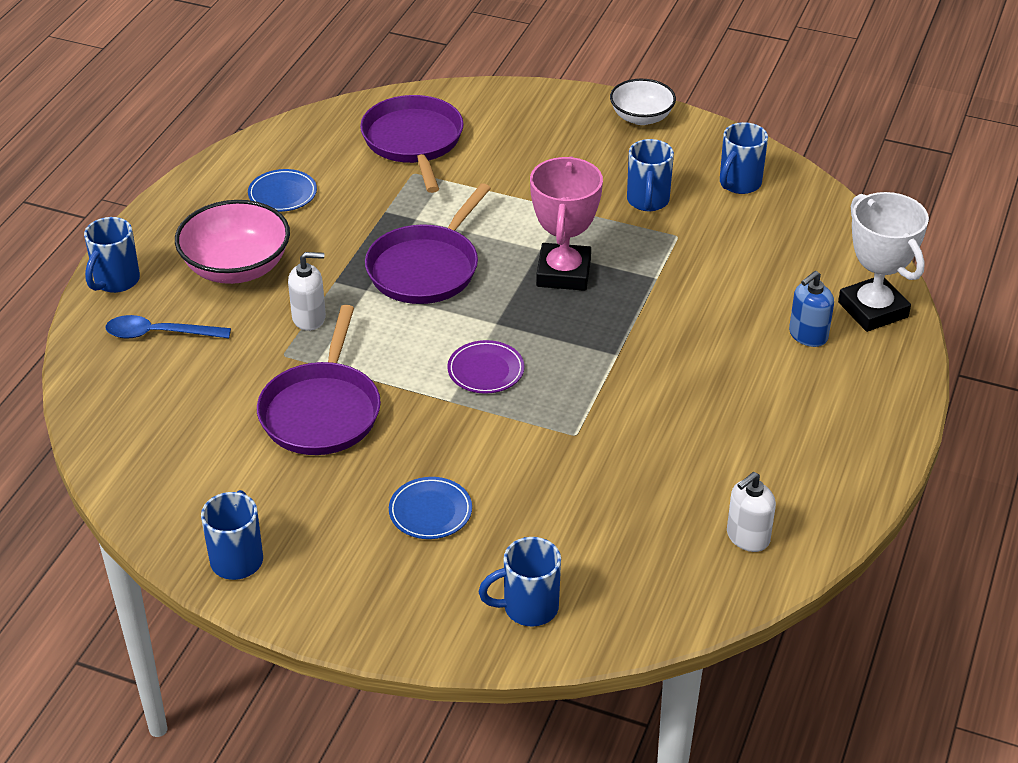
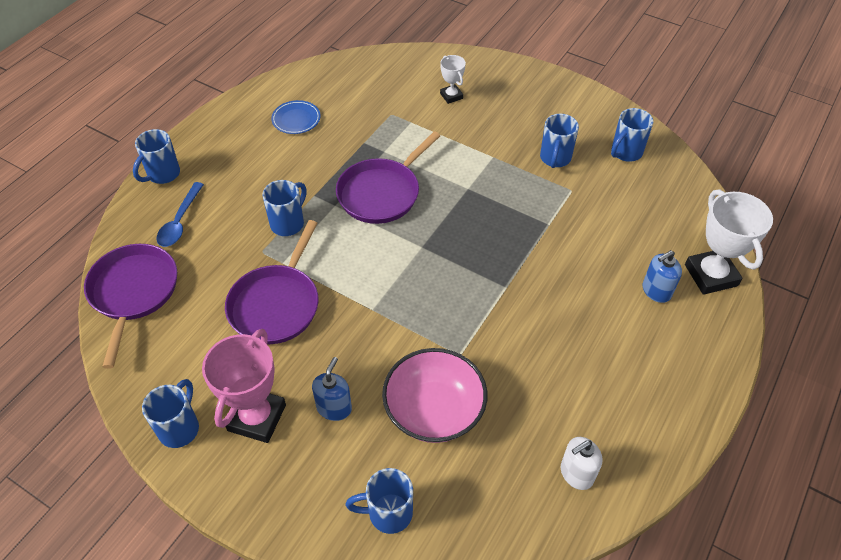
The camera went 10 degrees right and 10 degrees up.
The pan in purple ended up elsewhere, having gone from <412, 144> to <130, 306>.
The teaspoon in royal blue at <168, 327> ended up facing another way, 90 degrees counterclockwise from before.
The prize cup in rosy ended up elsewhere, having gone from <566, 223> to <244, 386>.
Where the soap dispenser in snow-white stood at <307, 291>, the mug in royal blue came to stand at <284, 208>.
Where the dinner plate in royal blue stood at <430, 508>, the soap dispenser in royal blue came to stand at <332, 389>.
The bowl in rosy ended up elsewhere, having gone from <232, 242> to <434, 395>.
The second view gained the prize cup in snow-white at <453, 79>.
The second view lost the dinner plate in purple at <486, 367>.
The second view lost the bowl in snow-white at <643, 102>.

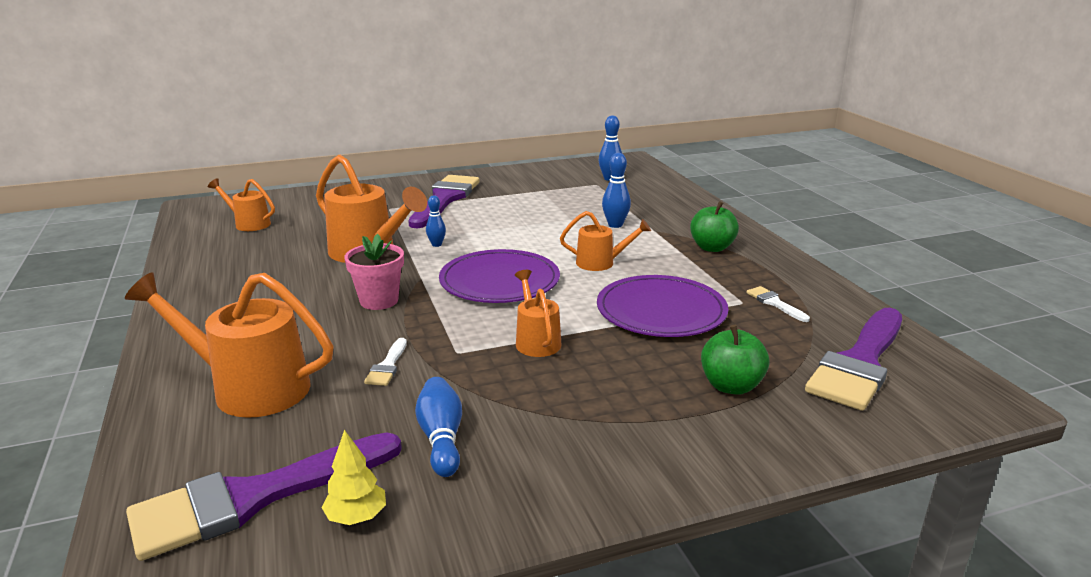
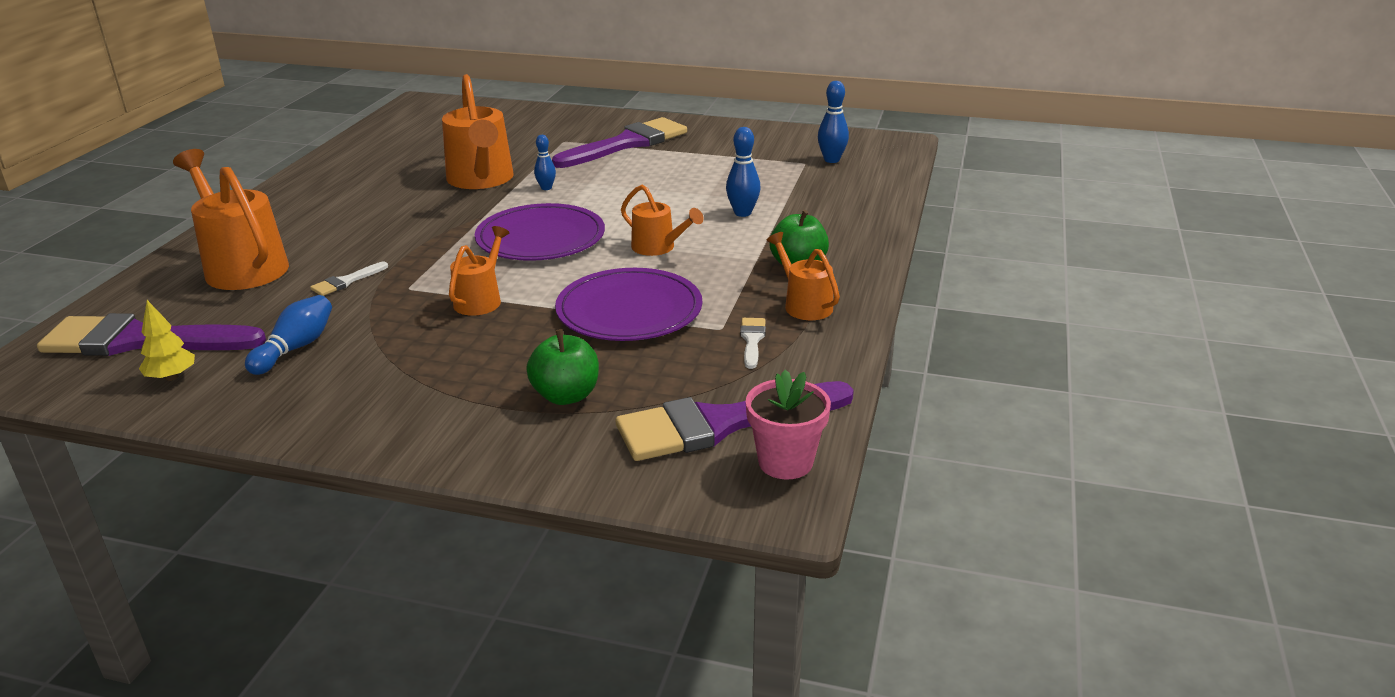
The camera went 35 degrees right and 5 degrees up.
The plant pot in rosy ended up elsewhere, having gone from <374, 272> to <788, 425>.
The watering pot in orange-coloured ended up elsewhere, having gone from <241, 204> to <803, 276>.

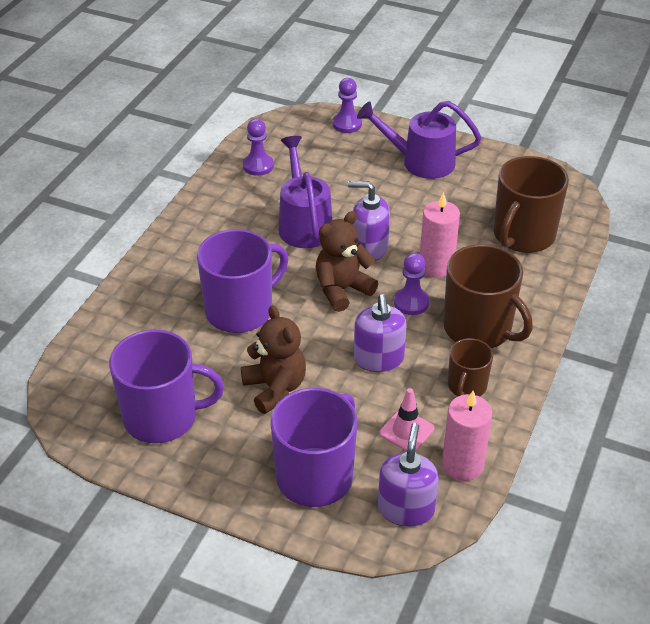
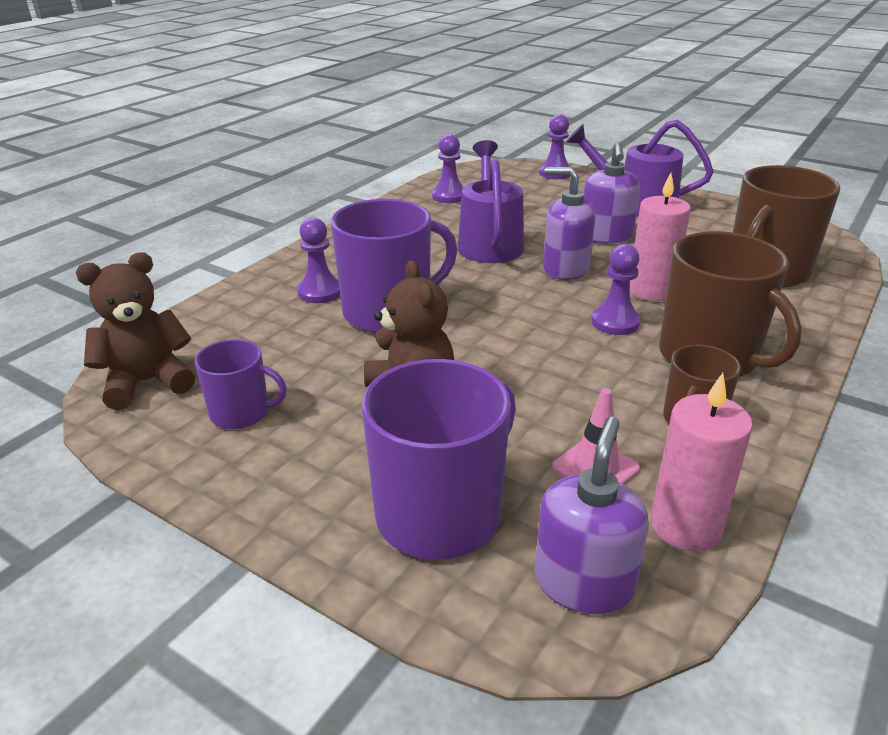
The camera went 10 degrees right and 10 degrees down.
The stuffed bear in russet ended up elsewhere, having gone from <347, 261> to <135, 331>.
The size of the mug in purple at <166, 386> changed by a factor of 0.55.
The second view gained the chess pawn in purple at <318, 260>.
The soap dispenser in purple ended up elsewhere, having gone from <380, 333> to <612, 193>.

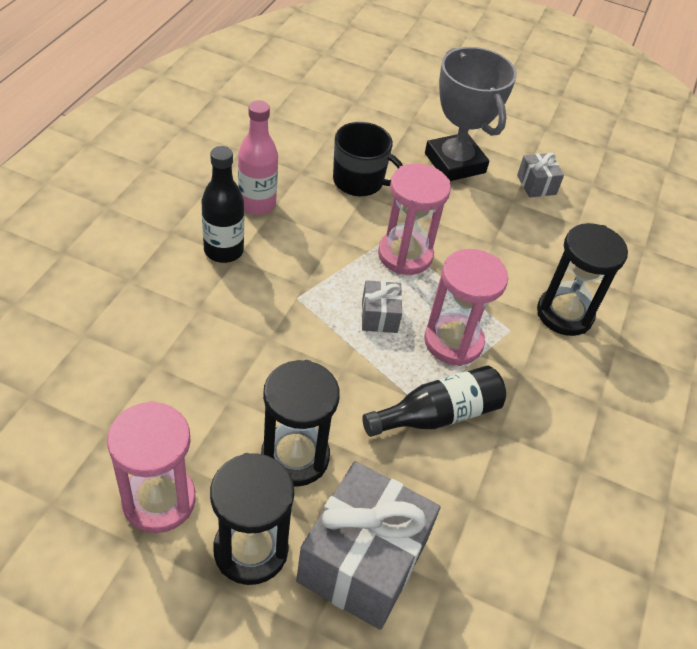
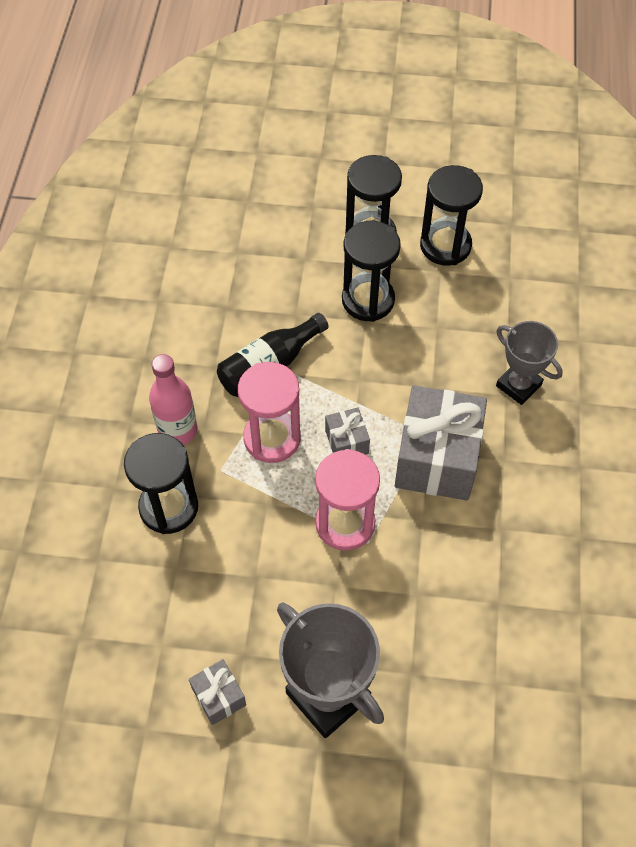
The camera went 170 degrees right and 10 degrees up.
The drink bottle in rosy ended up elsewhere, having gone from <258, 157> to <173, 399>.
The gift in grey ended up elsewhere, having gone from <368, 545> to <441, 443>.
What was the sand timer in rosy at <151, 467> turned into the sand timer in jet-black at <451, 215>.
The second view gained the prize cup in grey at <529, 363>.
The second view lost the drink bottle in jet-black at <223, 204>.
The second view lost the mug in jet-black at <368, 159>.

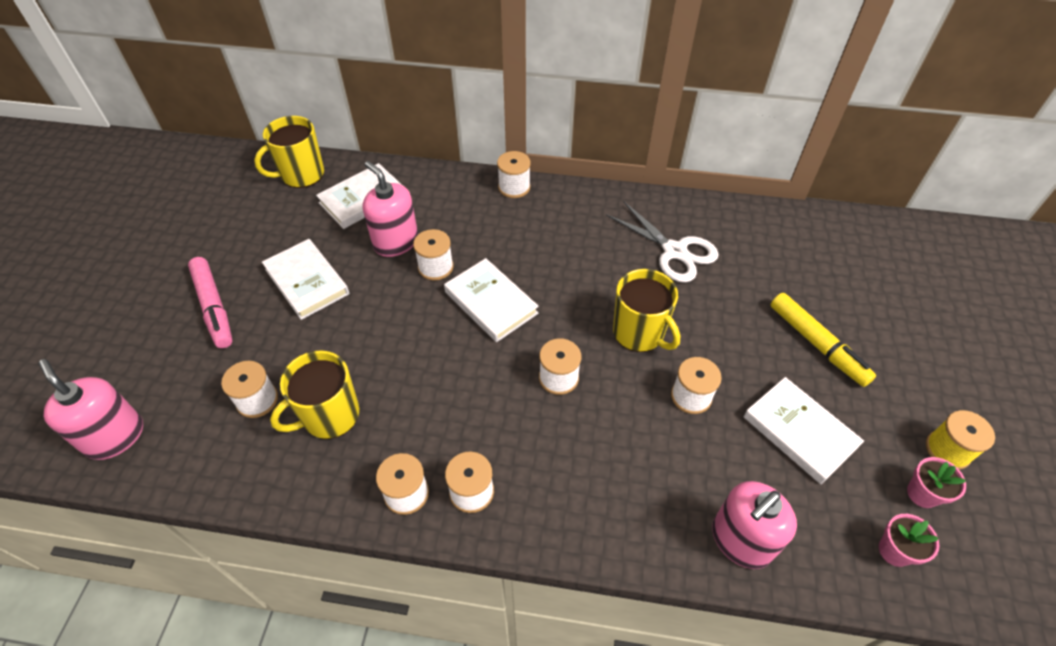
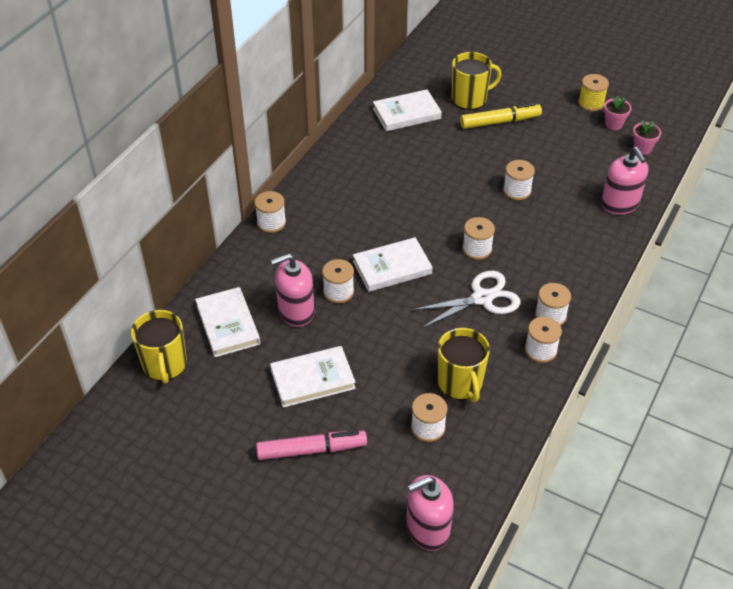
The camera went 70 degrees left and 5 degrees down.
The hardcover in snow-white ended up elsewhere, having gone from <803, 430> to <407, 110>.
The pair of scissors in snow-white ended up elsewhere, having gone from <662, 242> to <466, 299>.
The mug in golden ended up elsewhere, having gone from <646, 310> to <477, 81>.

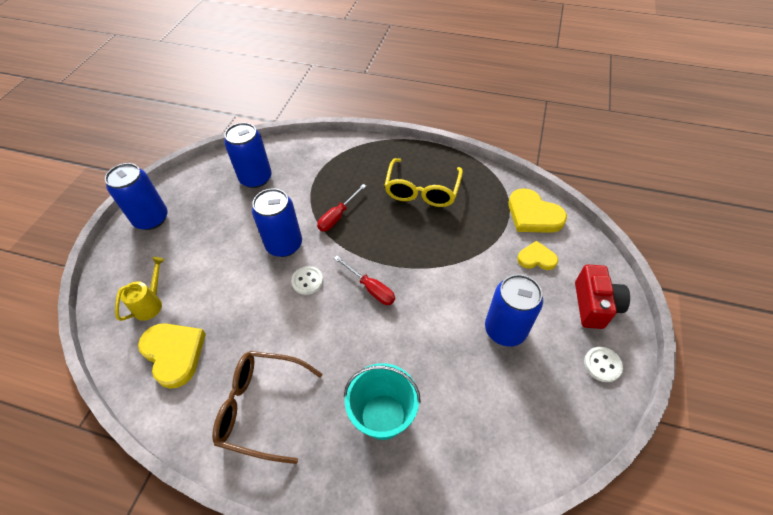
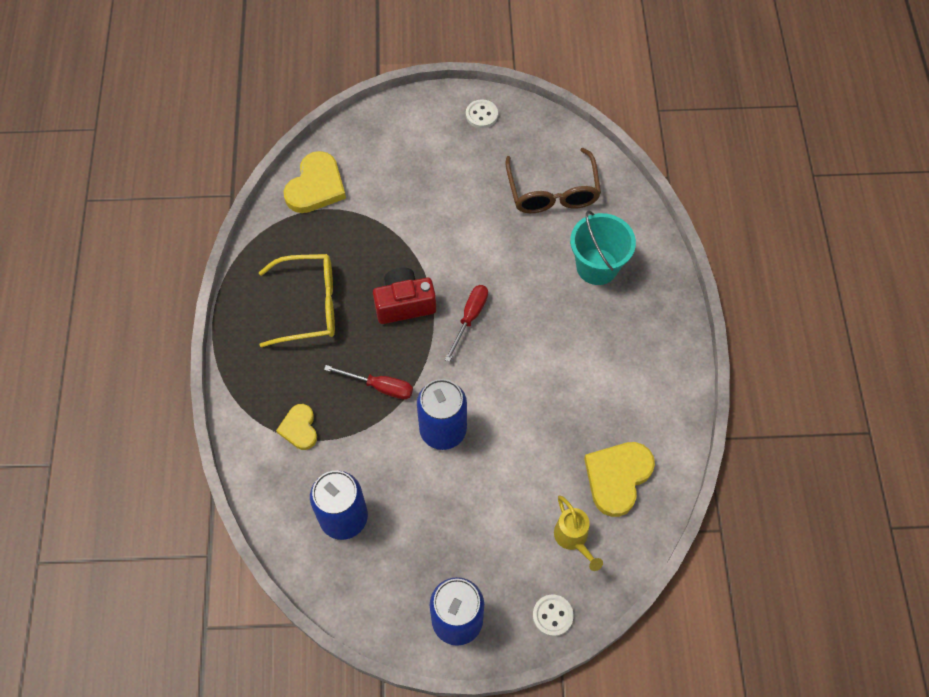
The camera went 110 degrees left and 10 degrees up.
The heart shape in golden ended up elsewhere, having gone from <537, 255> to <296, 427>.
The photo camera in crimson ended up elsewhere, having gone from <602, 296> to <404, 296>.
The spectacles in russet ended up elsewhere, having gone from <267, 407> to <553, 180>.
The sewing button in snow-white ended up elsewhere, having gone from <307, 280> to <553, 615>.
The watering pot in golden at <140, 289> ended up facing another way, 120 degrees counterclockwise from before.
The second view lost the soda can in royal blue at <514, 310>.

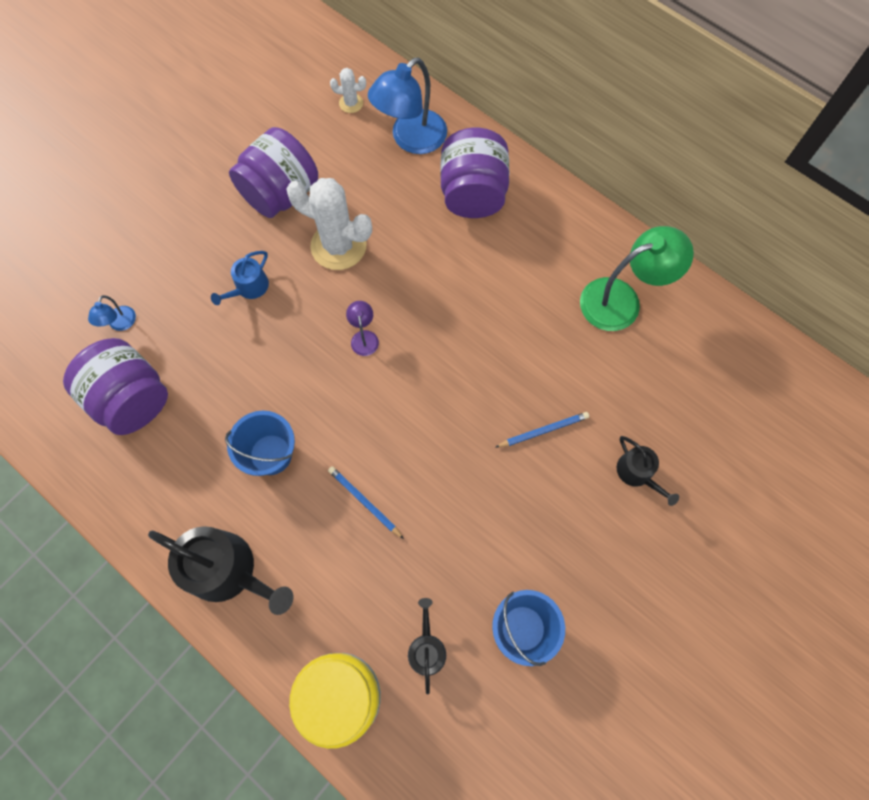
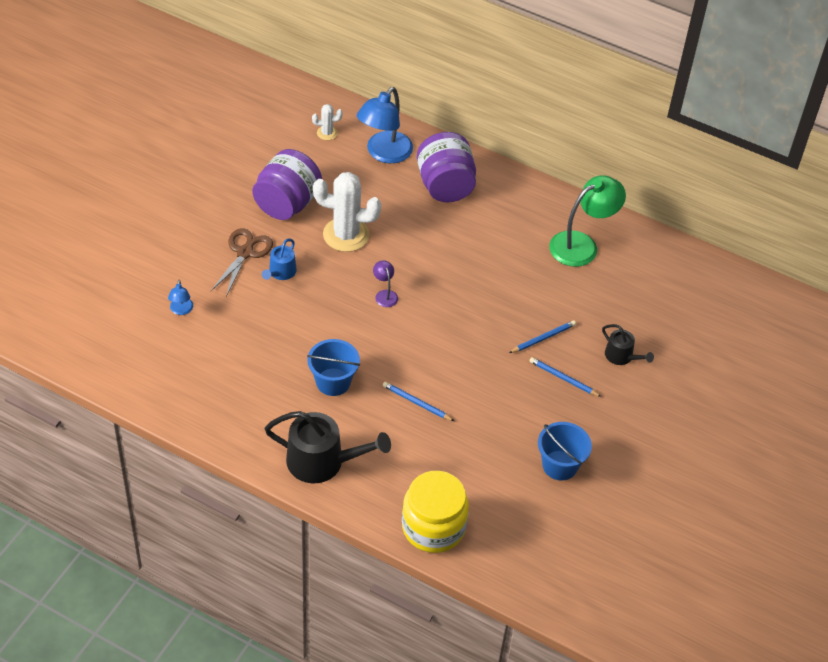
The camera went 15 degrees left and 20 degrees down.
The second view gained the pair of scissors in russet at <242, 262>.
The second view gained the pencil in royal blue at <565, 377>.
The second view lost the jar in purple at <115, 386>.
The second view lost the watering pot in jet-black at <427, 646>.

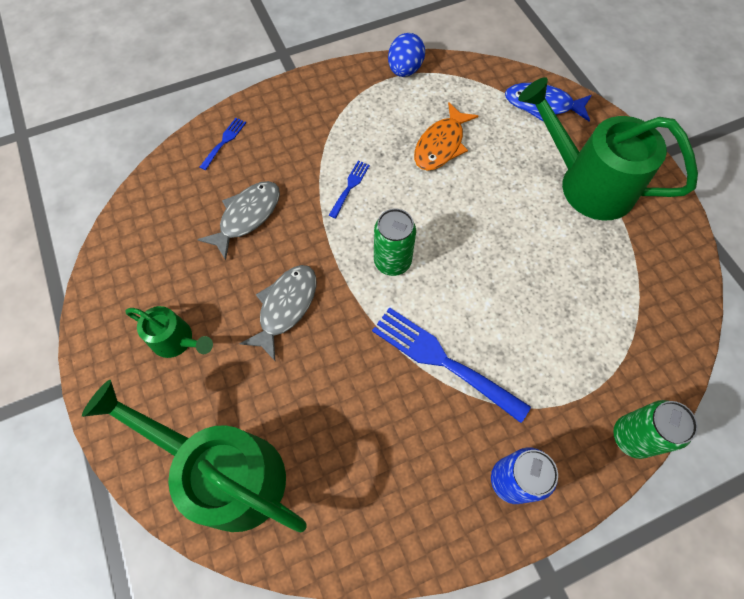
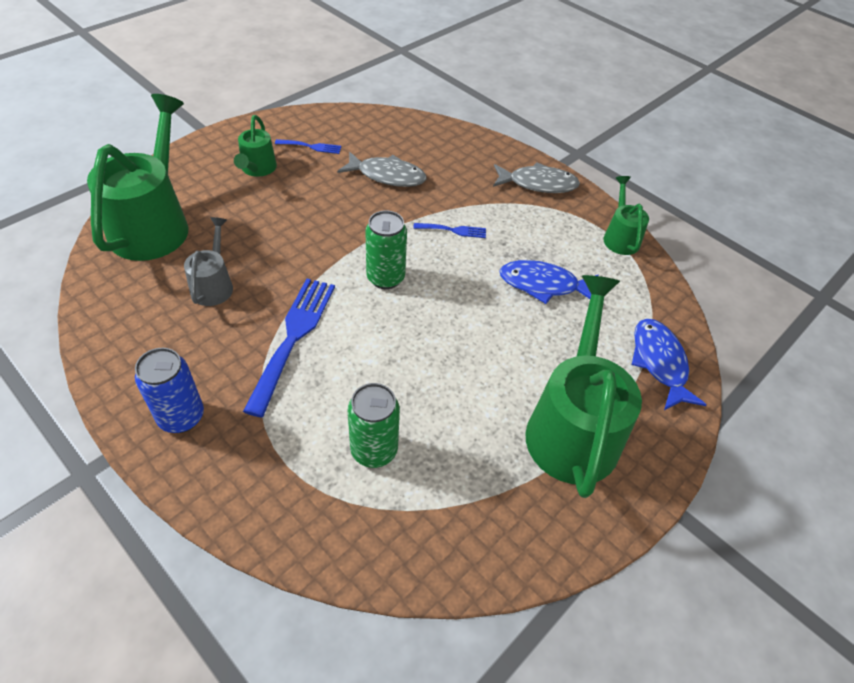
The camera went 65 degrees right and 15 degrees down.
The second view gained the watering pot in grey at <208, 261>.
The fork in royal blue ended up elsewhere, having gone from <223, 144> to <308, 146>.
The soda can in green ended up elsewhere, having gone from <655, 429> to <374, 425>.
The toy fish in grey ended up elsewhere, having gone from <277, 313> to <536, 177>.
What was the toy fish in orange-coloured at <446, 136> turned into the toy fish in royal blue at <549, 282>.
Where the toy egg in royal blue stood at <406, 55>, the watering pot in green came to stand at <626, 215>.

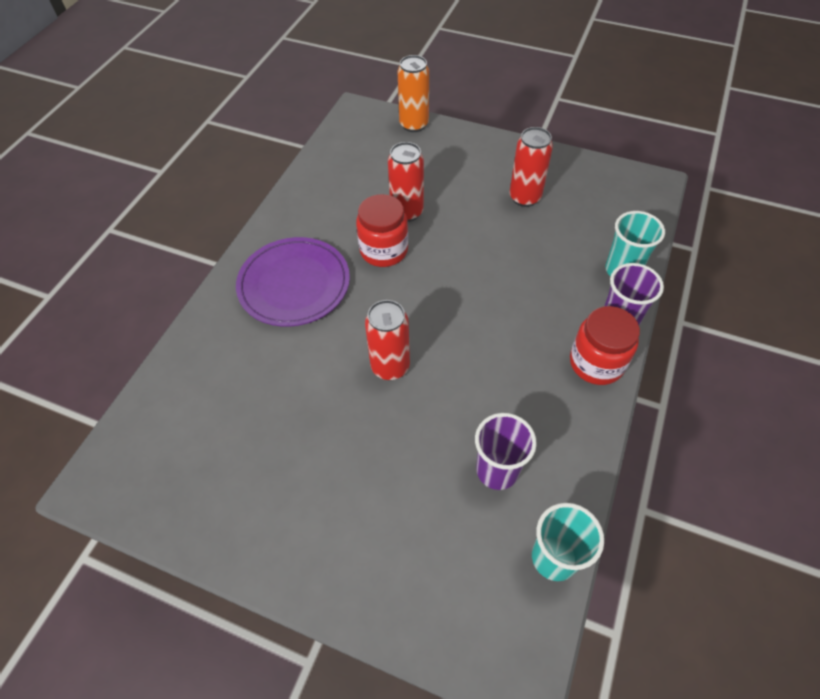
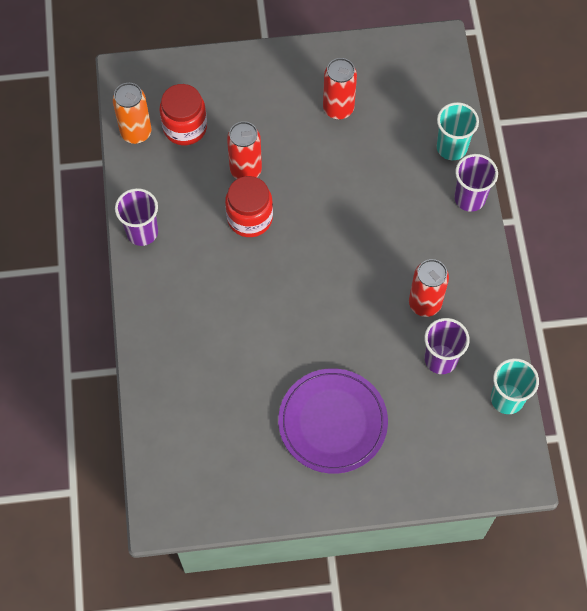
The camera went 30 degrees left and 10 degrees up.
The soda can in orange-coloured ended up elsewhere, having gone from <413, 93> to <132, 113>.
The second view gained the tumbler in purple at <136, 217>.
The jar in crimson ended up elsewhere, having gone from <605, 345> to <183, 114>.
The dinner plate in purple ended up elsewhere, having gone from <293, 282> to <333, 421>.
The soda can in crimson ended up elsewhere, having gone from <387, 340> to <429, 288>.

